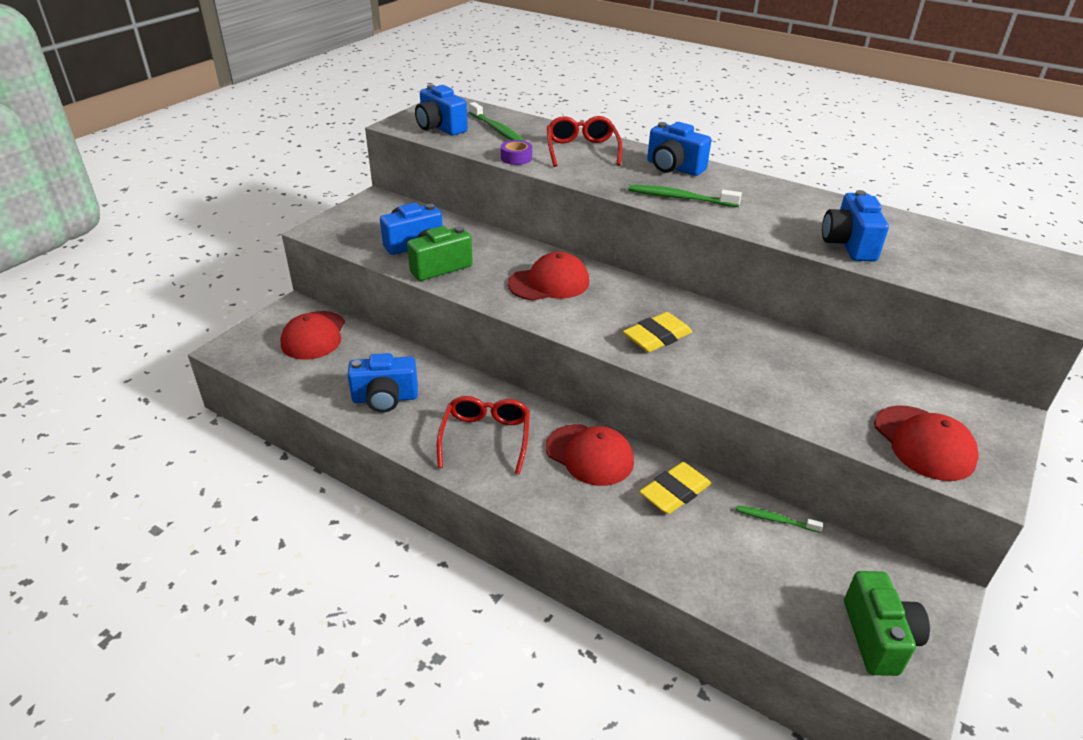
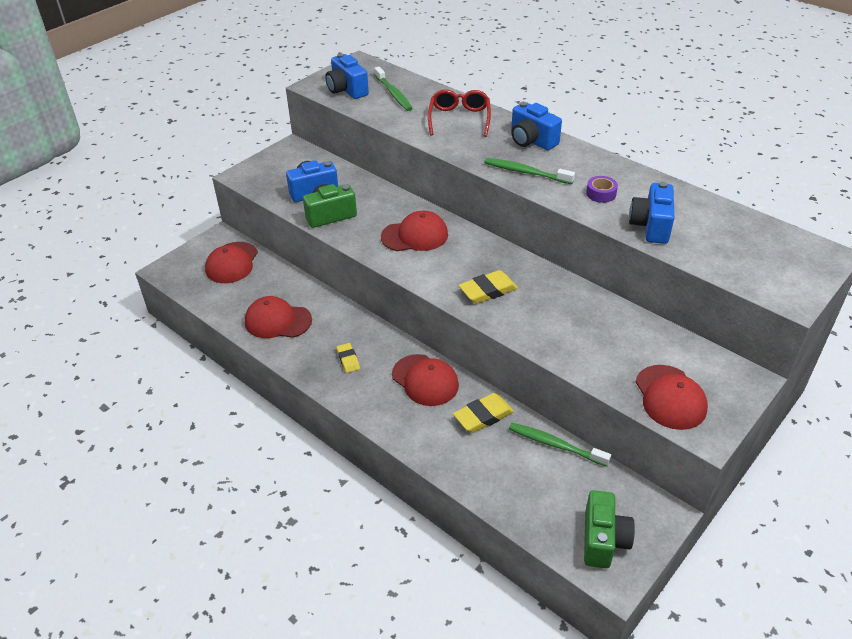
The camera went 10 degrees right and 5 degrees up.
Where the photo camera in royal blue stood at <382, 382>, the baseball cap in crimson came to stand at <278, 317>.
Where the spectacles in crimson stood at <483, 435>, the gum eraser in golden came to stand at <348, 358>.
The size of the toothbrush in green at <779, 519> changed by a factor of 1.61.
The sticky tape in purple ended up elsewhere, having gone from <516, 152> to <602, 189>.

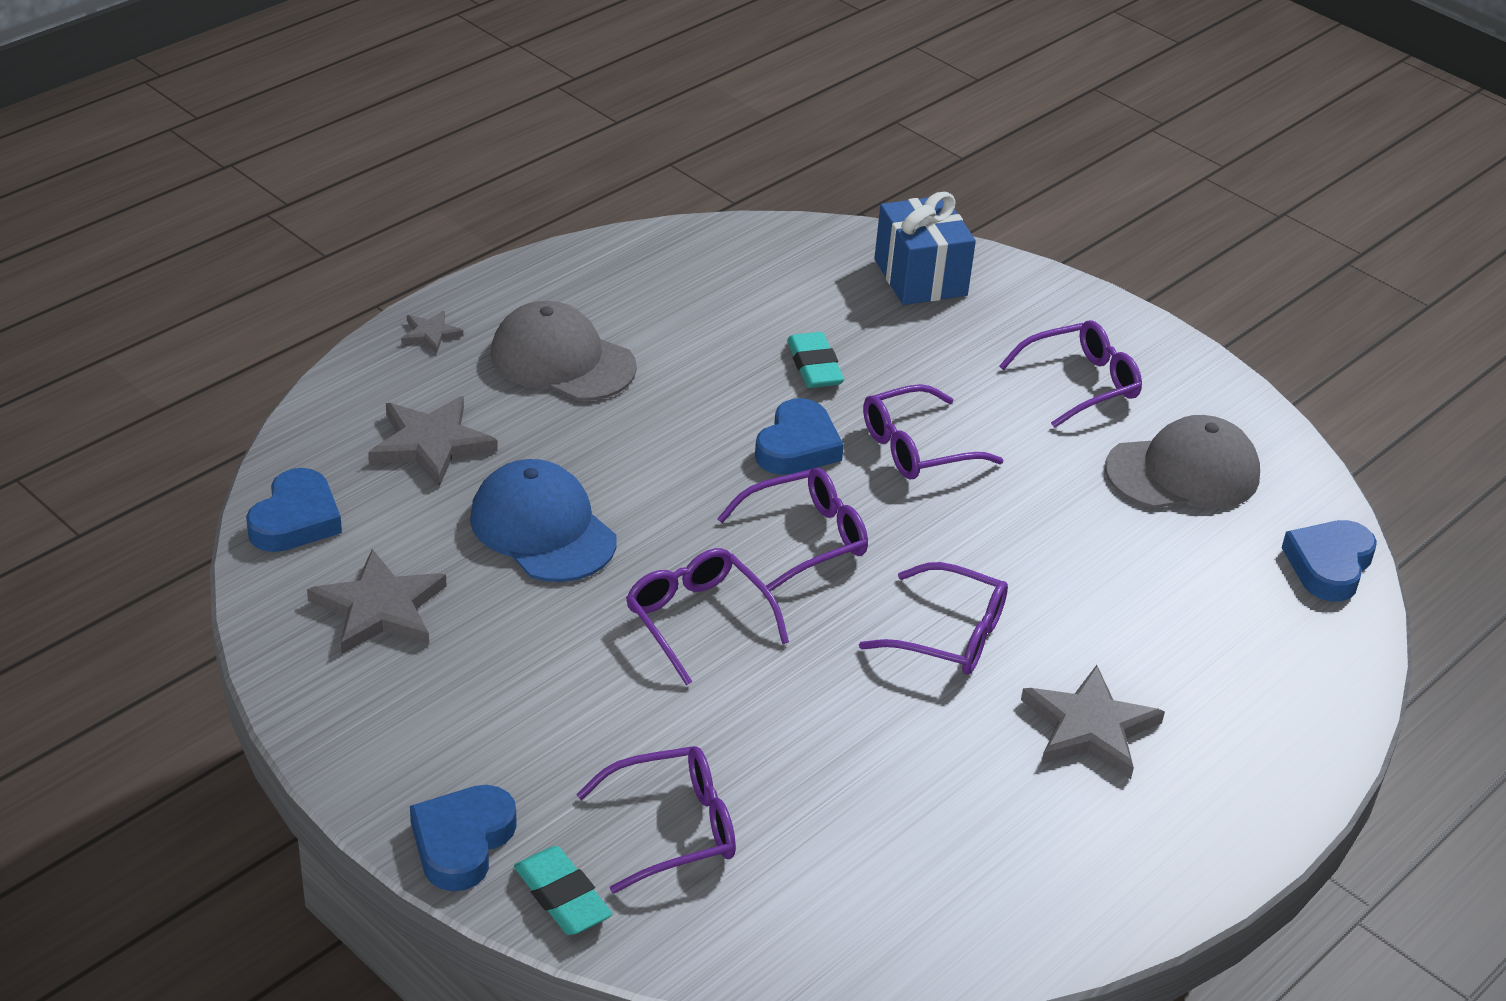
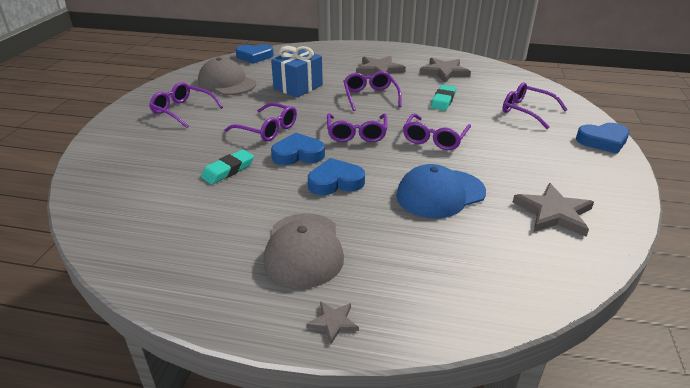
The camera went 120 degrees left and 5 degrees down.
The gift in royal blue ended up elsewhere, having gone from <925, 248> to <297, 72>.
The heart shape in royal blue ended up elsewhere, having gone from <294, 510> to <336, 176>.
The spectacles in purple at <792, 529> ended up facing another way, 120 degrees counterclockwise from before.
The baseball cap in royal blue at <543, 520> ended up facing another way, 45 degrees clockwise from before.
The star shape in grey ended up elsewhere, having gone from <433, 441> to <445, 70>.
The gum eraser in aqua ended up elsewhere, having gone from <563, 890> to <443, 98>.

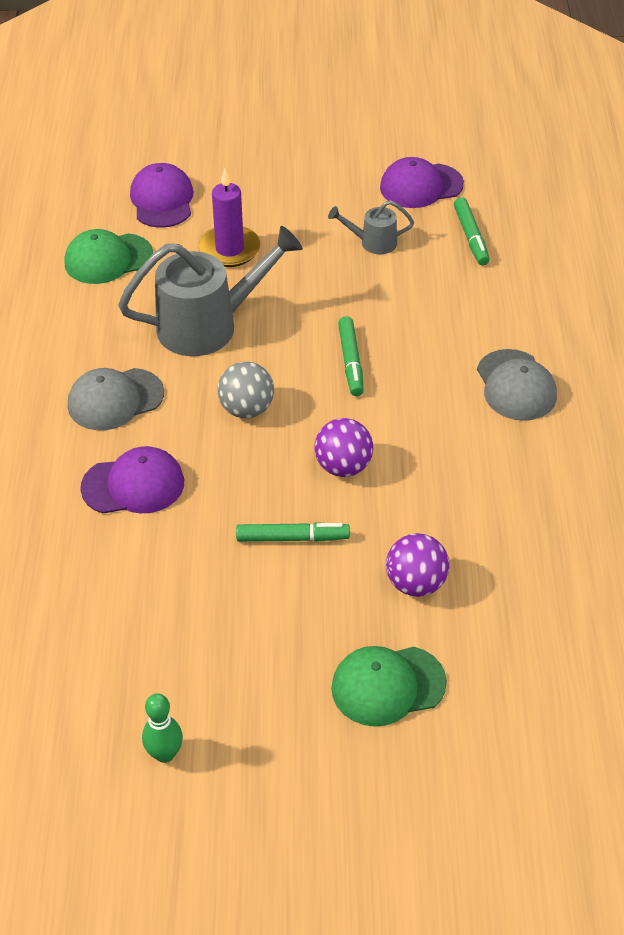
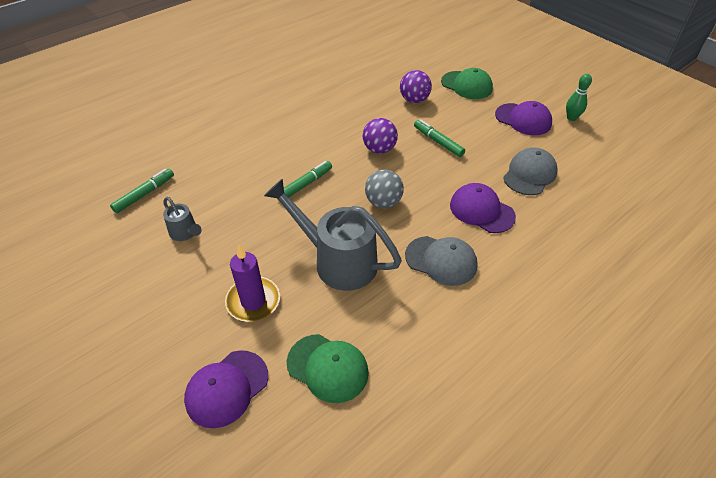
The camera went 130 degrees left and 0 degrees up.
The baseball cap in purple ended up elsewhere, having gone from <422, 182> to <523, 118>.
The baseball cap in grey ended up elsewhere, having gone from <517, 385> to <530, 171>.

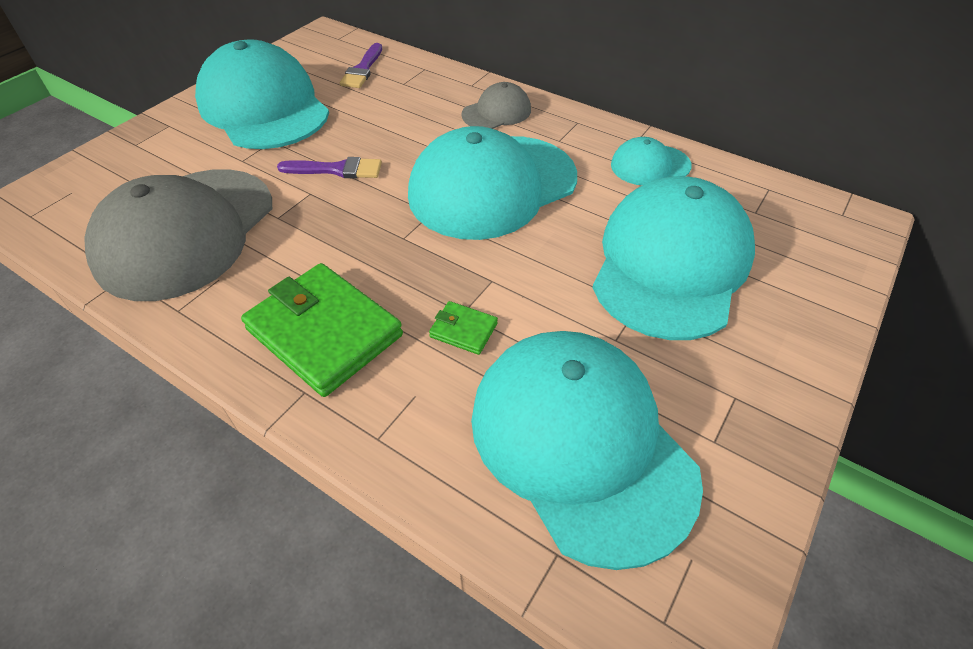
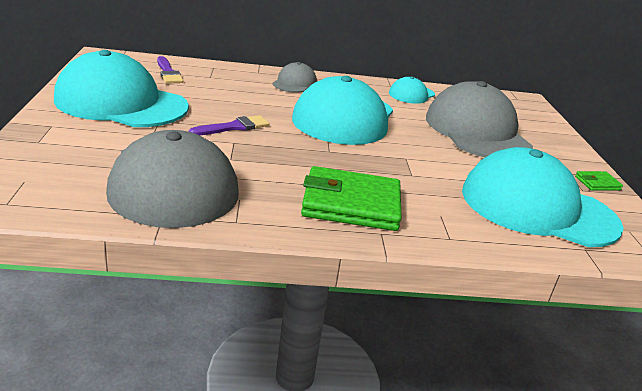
The camera went 40 degrees left and 20 degrees down.
What was the baseball cap in aqua at <673, 258> turned into the baseball cap in grey at <479, 119>.
The billfold in green ended up elsewhere, having gone from <463, 328> to <599, 181>.

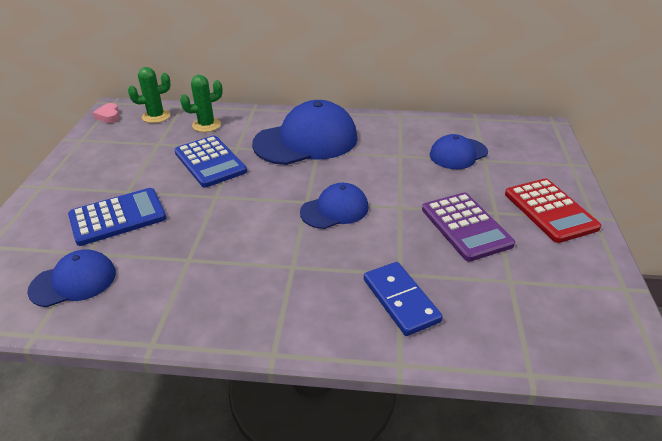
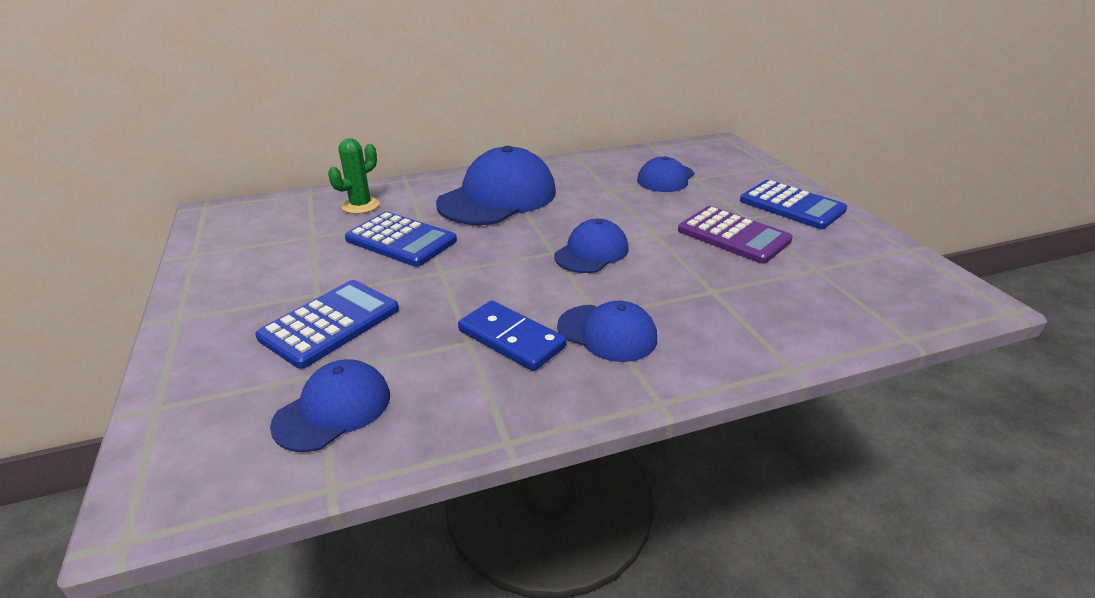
The camera went 25 degrees left and 5 degrees down.
The domino in royal blue ended up elsewhere, having gone from <403, 299> to <512, 335>.
The second view gained the baseball cap in royal blue at <607, 331>.
What was the pocket calculator in crimson at <553, 211> turned into the pocket calculator in royal blue at <793, 204>.
The second view lost the heart shape in rosy at <106, 113>.
The second view lost the cactus in green at <149, 95>.

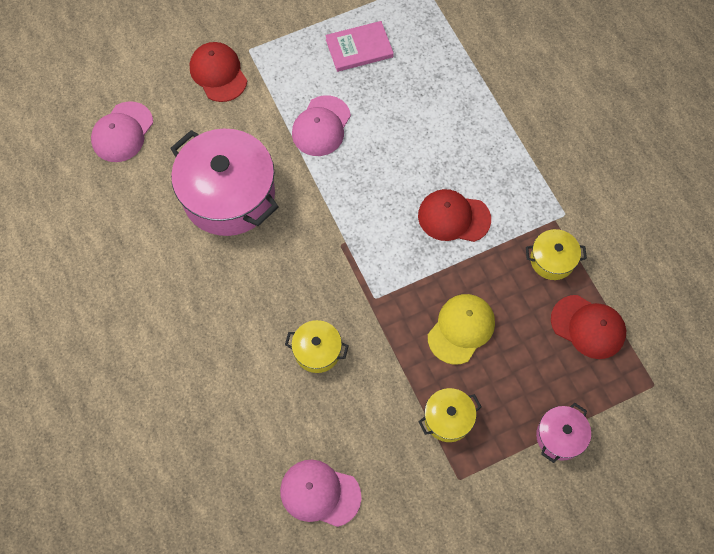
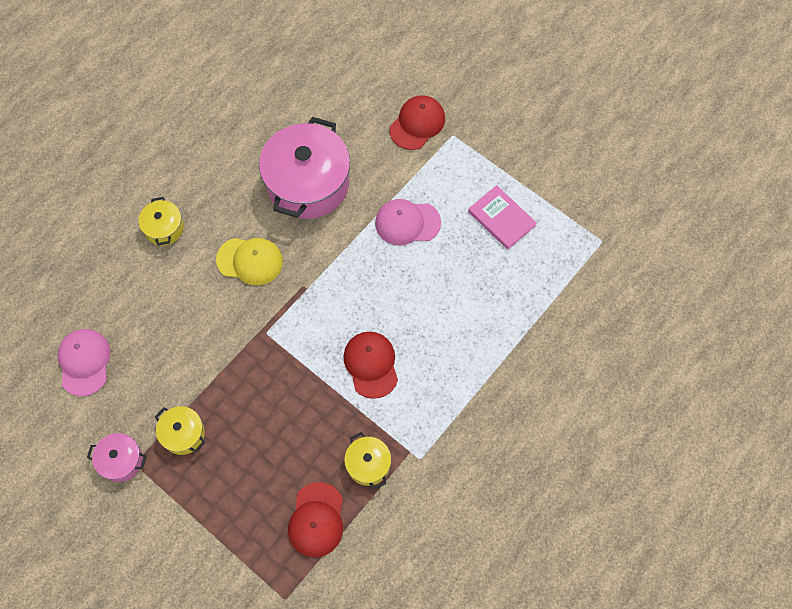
The camera went 65 degrees right and 0 degrees up.
The stockpot in rosy ended up elsewhere, having gone from <563, 433> to <117, 457>.
The stockpot in golden ended up elsewhere, having gone from <317, 346> to <161, 221>.
The baseball cap in golden ended up elsewhere, having gone from <461, 329> to <249, 261>.
The second view lost the baseball cap in rosy at <122, 131>.

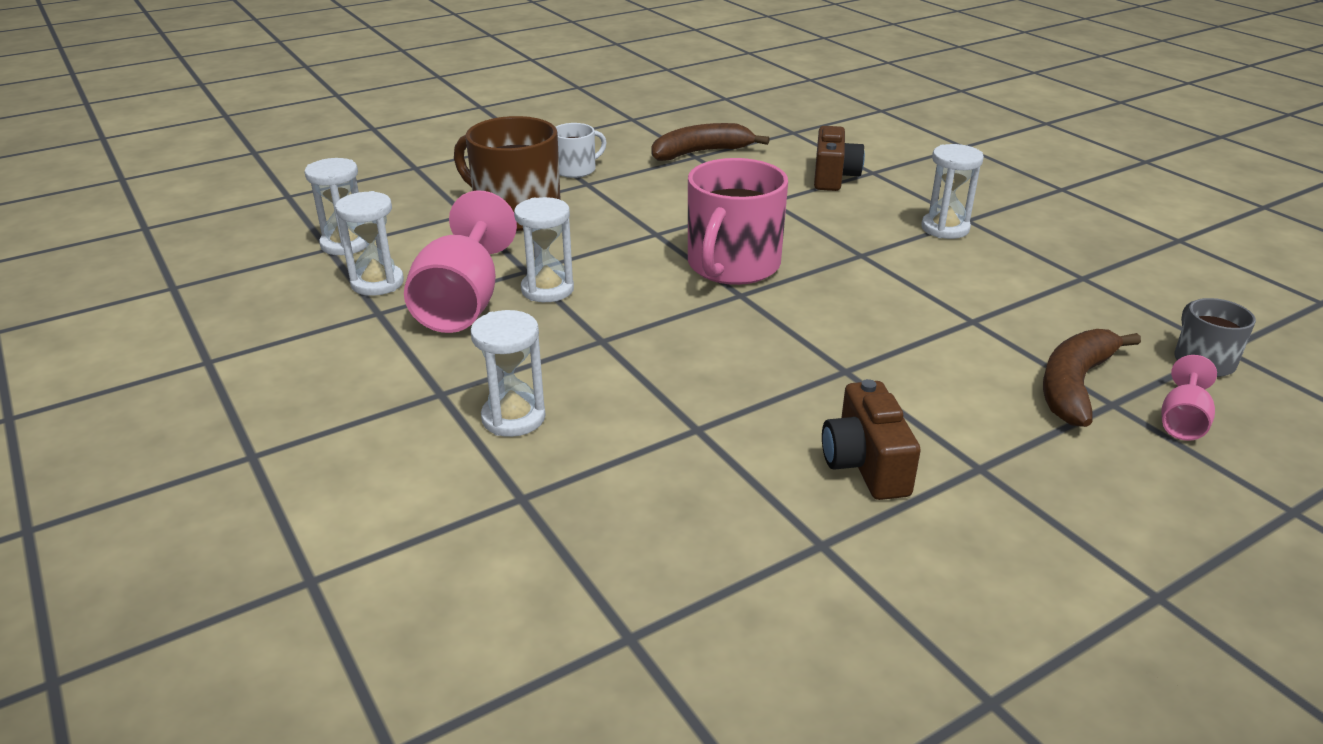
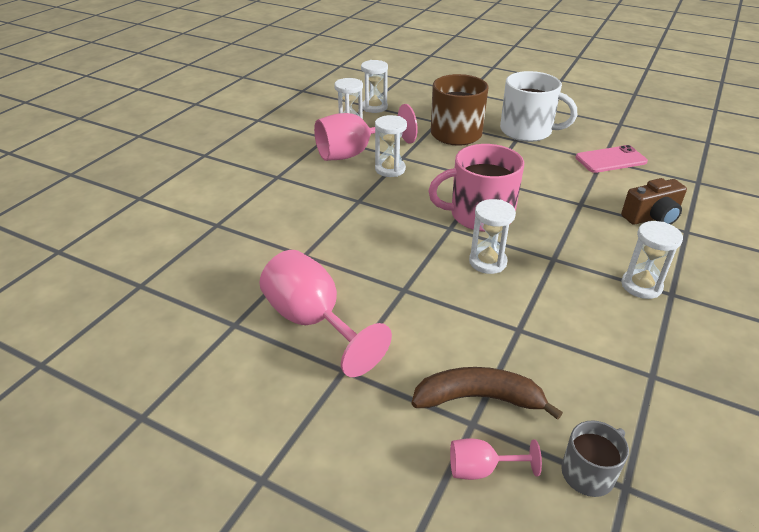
The camera went 60 degrees right and 5 degrees up.
Where the photo camera in russet stood at <871, 439>, the goblet in rosy came to stand at <325, 313>.
The sand timer in snow-white ended up elsewhere, having gone from <508, 373> to <492, 236>.
The size of the mug in snow-white at <581, 150> changed by a factor of 1.89.
Where the banana fruit in russet stood at <711, 142>, the smartphone in rosy came to stand at <611, 159>.

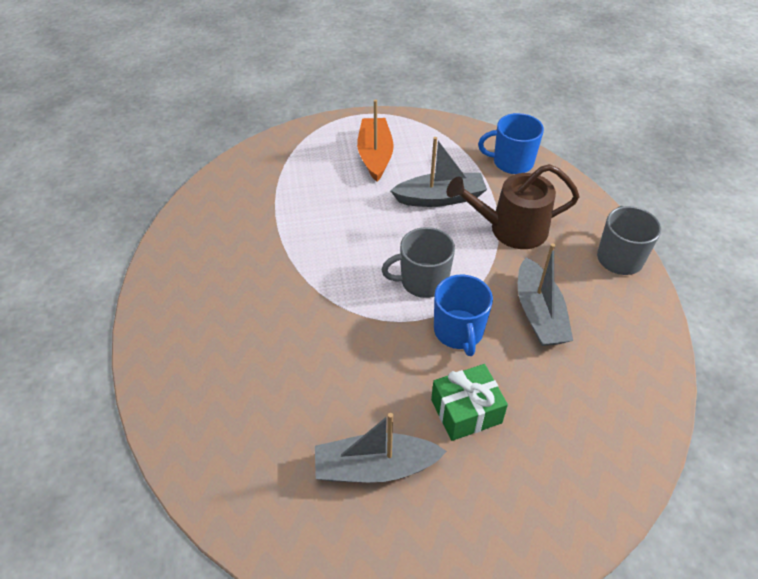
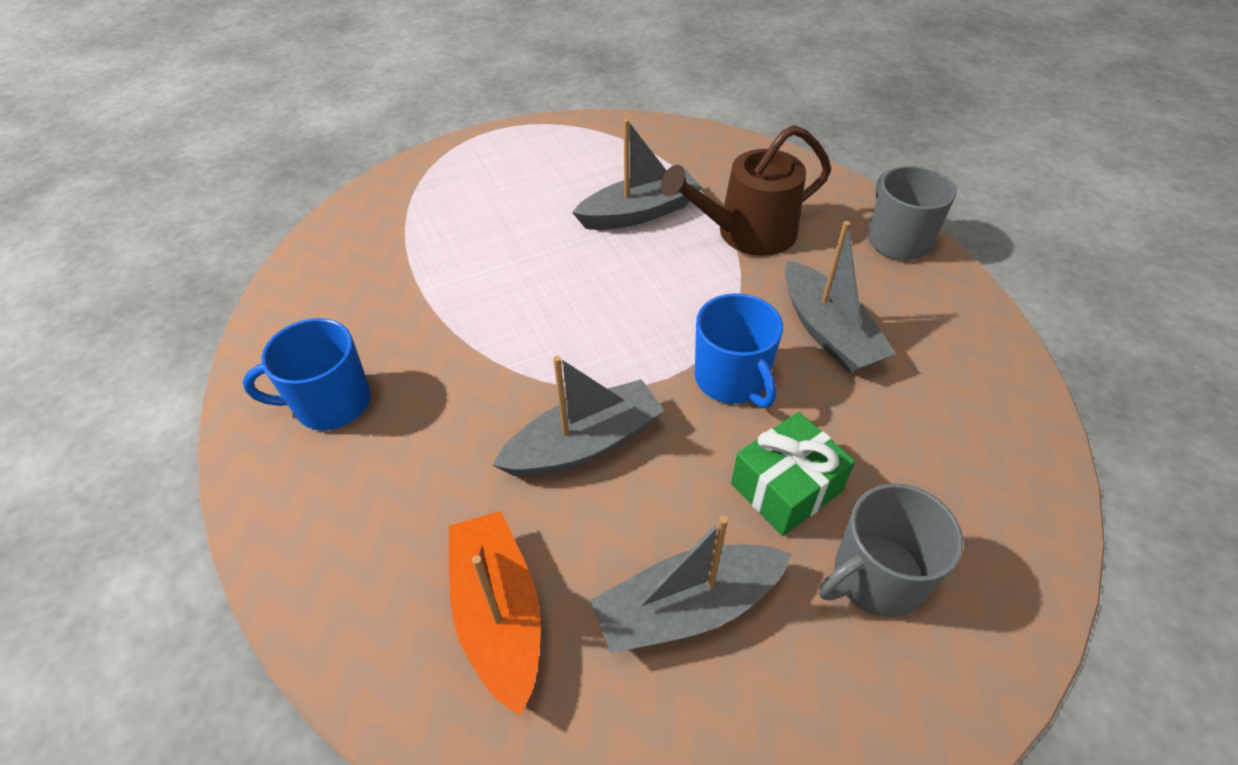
The camera went 15 degrees left and 0 degrees up.
The mug in royal blue ended up elsewhere, having gone from <511, 143> to <307, 374>.
The boat in orange-coloured ended up elsewhere, having gone from <375, 141> to <495, 613>.
The second view gained the boat in grey at <578, 416>.
The mug in grey ended up elsewhere, having gone from <418, 262> to <891, 550>.

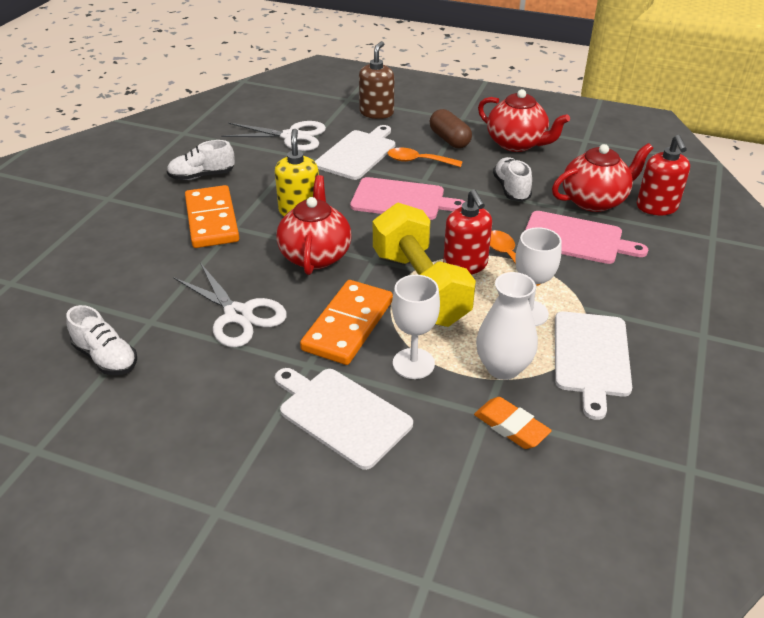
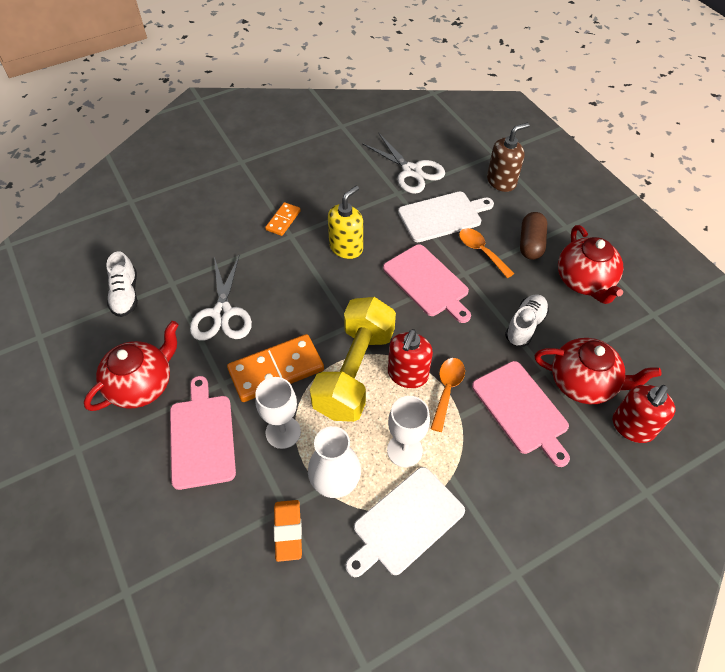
The camera went 40 degrees right and 15 degrees up.
The tea pot in crimson ended up elsewhere, having gone from <314, 225> to <131, 366>.
What was the bread board in snow-white at <344, 419> turned into the bread board in rosy at <203, 433>.
The size of the domino in orange-coloured at <212, 216> changed by a factor of 0.52.
The second view lost the sneaker in snow-white at <201, 160>.

